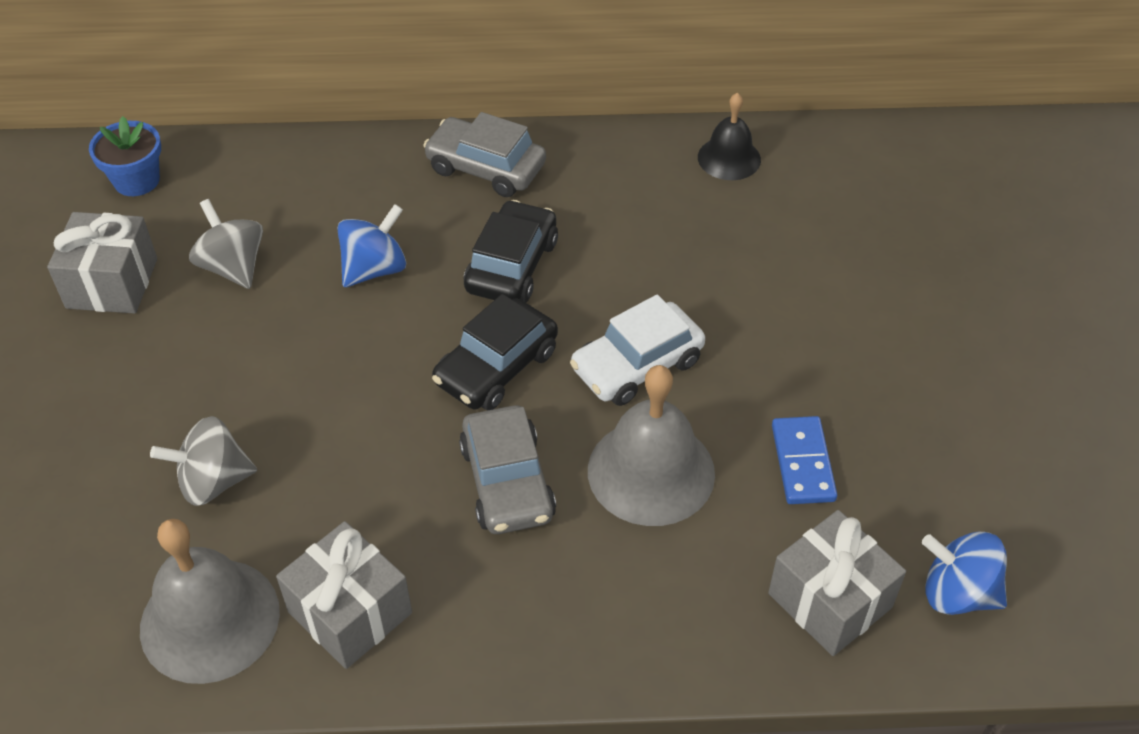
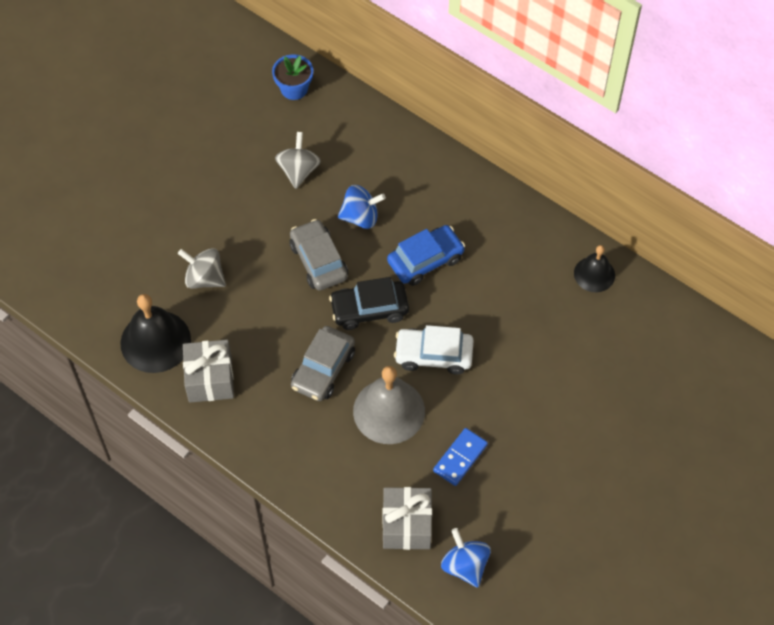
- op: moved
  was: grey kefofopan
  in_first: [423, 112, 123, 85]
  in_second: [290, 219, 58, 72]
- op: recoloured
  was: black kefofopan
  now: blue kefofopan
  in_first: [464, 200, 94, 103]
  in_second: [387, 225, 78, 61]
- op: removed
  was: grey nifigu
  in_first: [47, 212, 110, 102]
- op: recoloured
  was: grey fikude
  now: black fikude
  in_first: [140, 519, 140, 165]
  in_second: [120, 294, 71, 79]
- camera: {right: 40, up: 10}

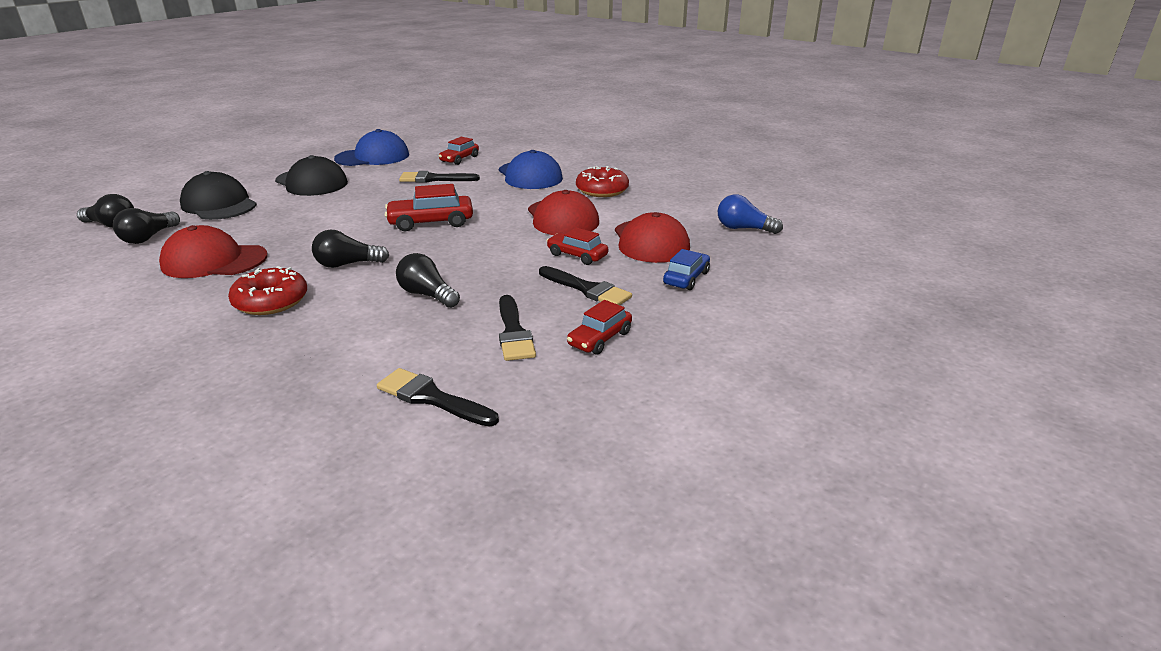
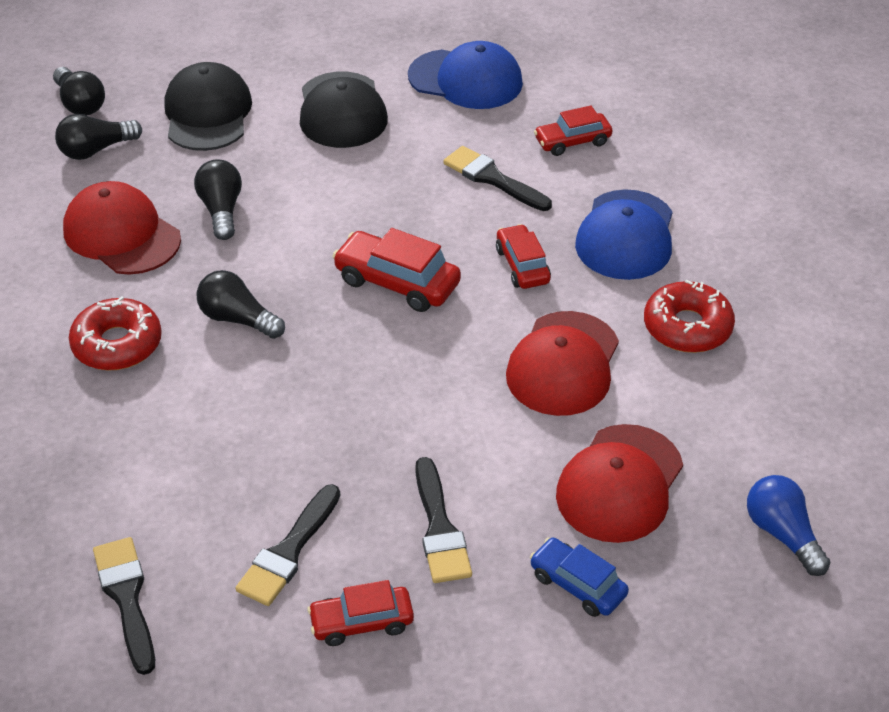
- op: moved
  was: red kefofopan
  in_first: [547, 228, 61, 37]
  in_second: [496, 224, 55, 65]
- op: turned
  was: blue kefofopan
  in_first: [663, 249, 47, 41]
  in_second: [530, 537, 99, 80]
  clockwise: -120
- op: moved
  was: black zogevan
  in_first: [396, 253, 64, 55]
  in_second: [194, 159, 48, 81]
- camera: {right: 40, up: 15}

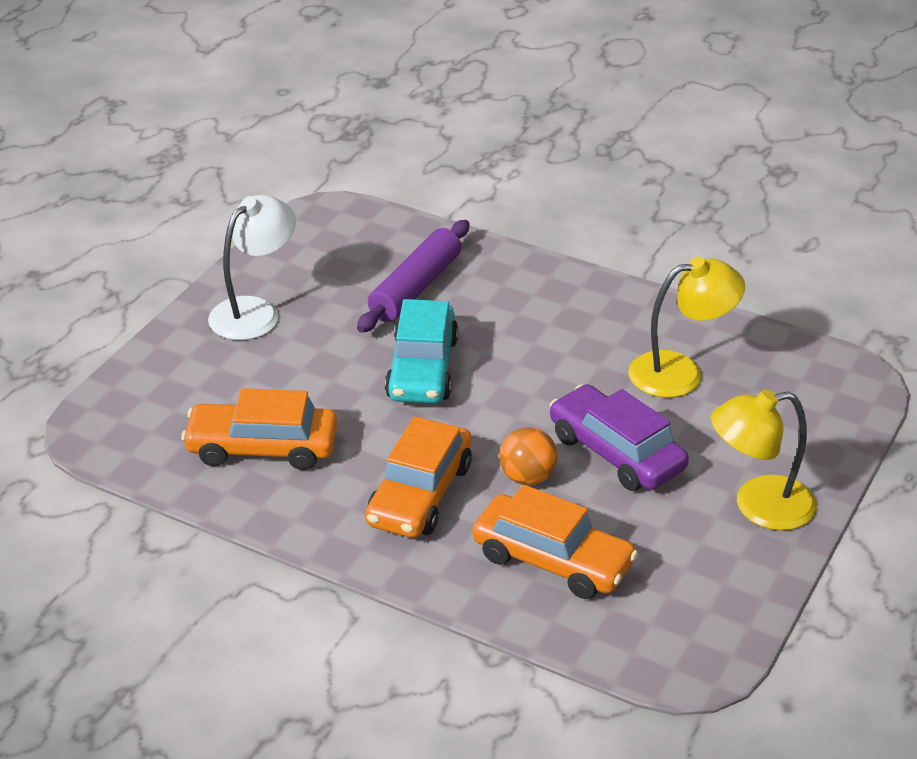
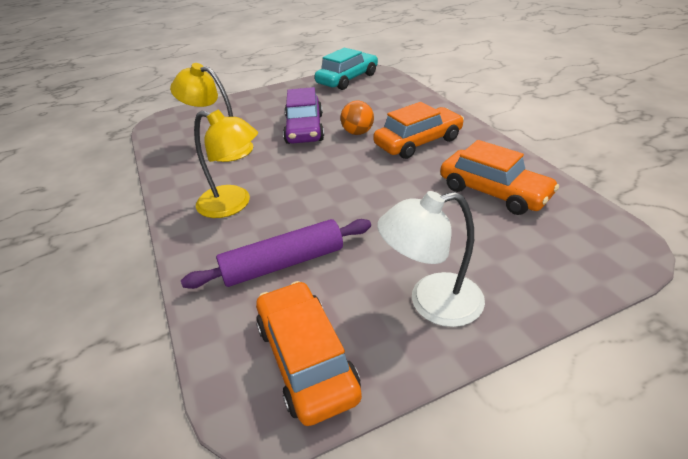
- op: moved
  was: turquoise kefofopan
  in_first: [385, 299, 74, 104]
  in_second: [315, 48, 63, 42]
- op: moved
  was: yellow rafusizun
  in_first: [711, 389, 106, 141]
  in_second: [194, 109, 64, 109]
- op: moved
  was: orange kefofopan
  in_first: [473, 485, 165, 114]
  in_second: [256, 281, 106, 145]
- camera: {right: -140, up: 0}

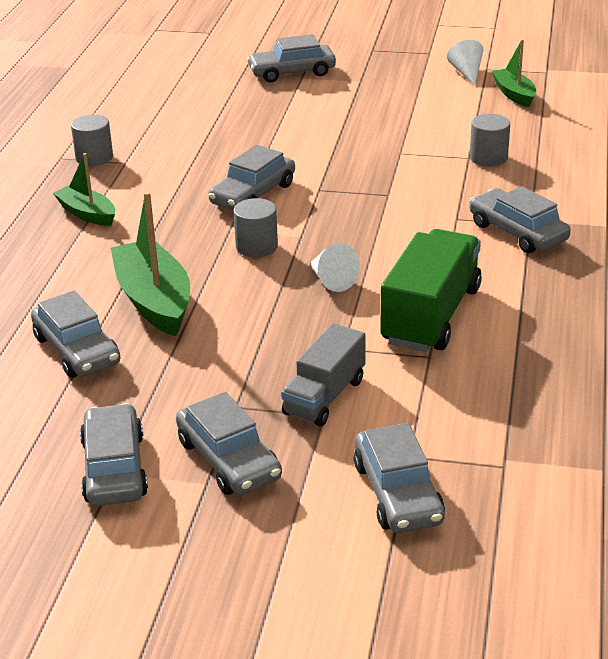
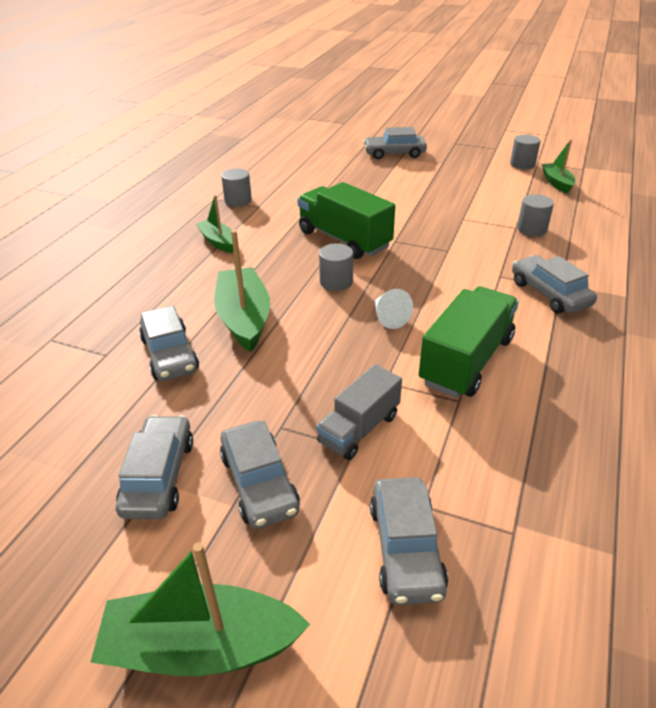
- op: replaced
  was: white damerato
  now: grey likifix
  in_first: [447, 40, 36, 45]
  in_second: [510, 135, 31, 35]
- op: replaced
  was: grey kefofopan
  now: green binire
  in_first: [208, 145, 87, 65]
  in_second: [297, 182, 98, 77]
- op: added
  now: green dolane
  in_second: [91, 542, 219, 134]
- camera: {right: 10, up: 5}

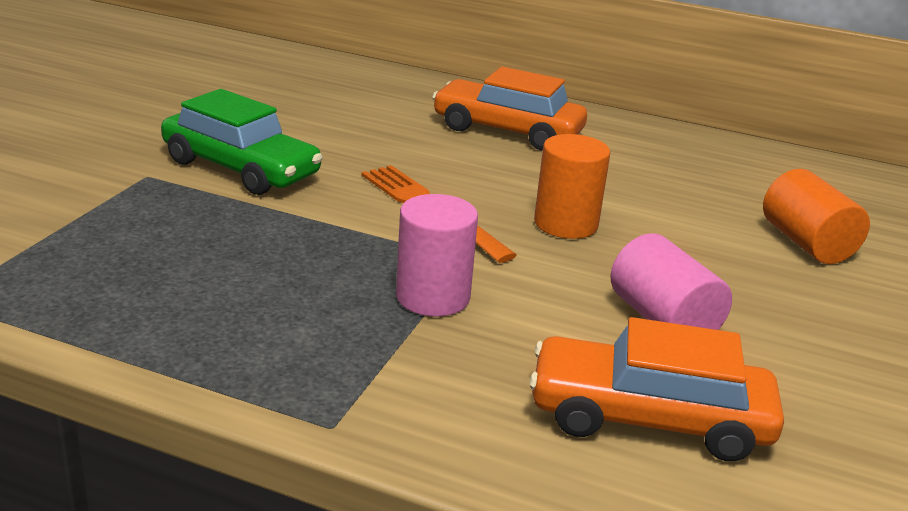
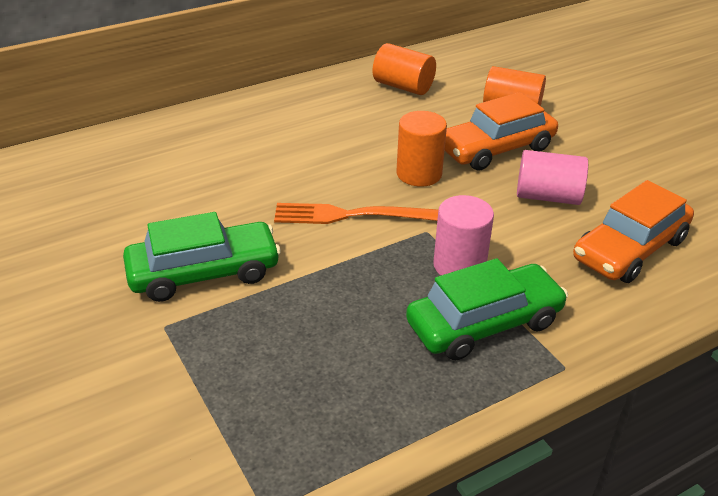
- op: moved
  was: orange kefofopan
  in_first: [432, 67, 155, 84]
  in_second: [445, 92, 113, 79]
- op: added
  now: orange likifix
  in_second: [373, 43, 63, 52]
- op: added
  now: green kefofopan
  in_second: [406, 258, 162, 102]
- camera: {right: -50, up: 10}

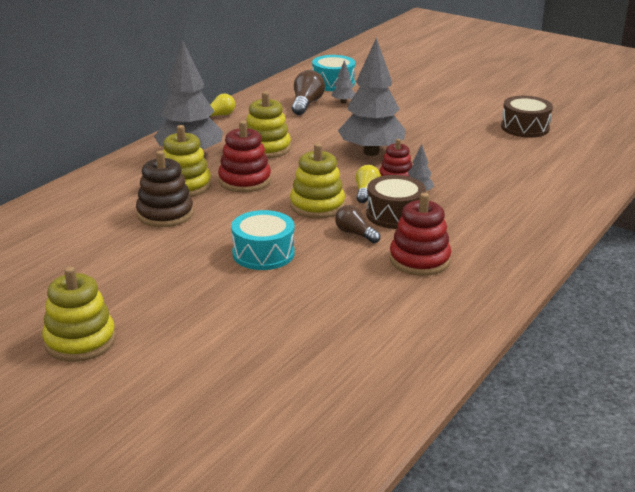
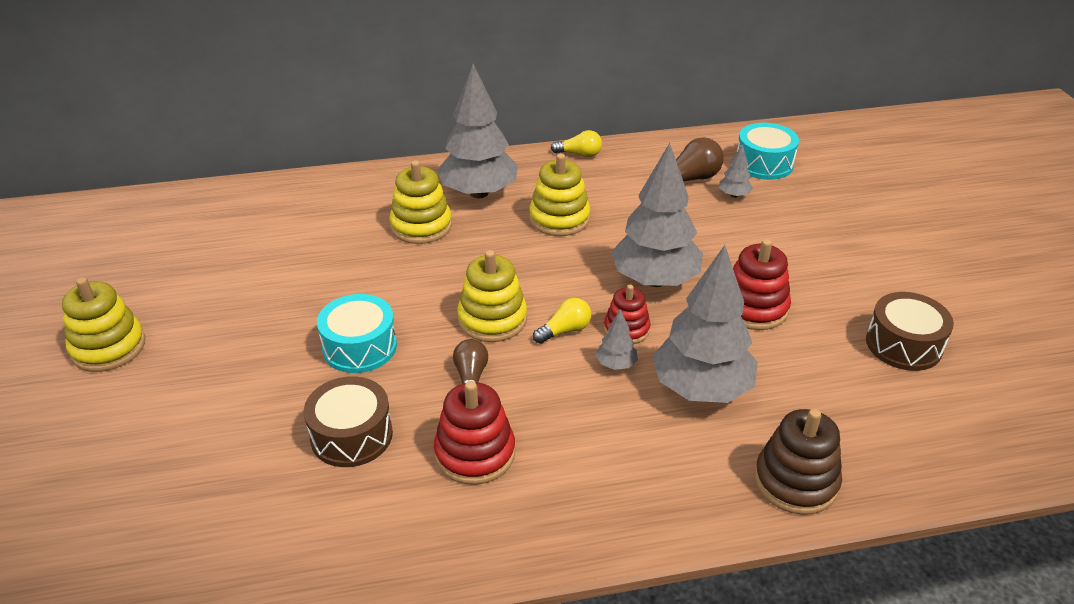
- op: moved
  was: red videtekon
  in_first: [218, 121, 53, 71]
  in_second: [733, 239, 58, 91]
- op: moved
  was: brown videtekon
  in_first: [136, 151, 57, 76]
  in_second: [755, 409, 87, 106]
- op: moved
  was: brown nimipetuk
  in_first: [366, 175, 60, 54]
  in_second: [304, 376, 89, 91]
- op: added
  now: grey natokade
  in_second: [653, 245, 105, 158]
- camera: {right: 45, up: 10}

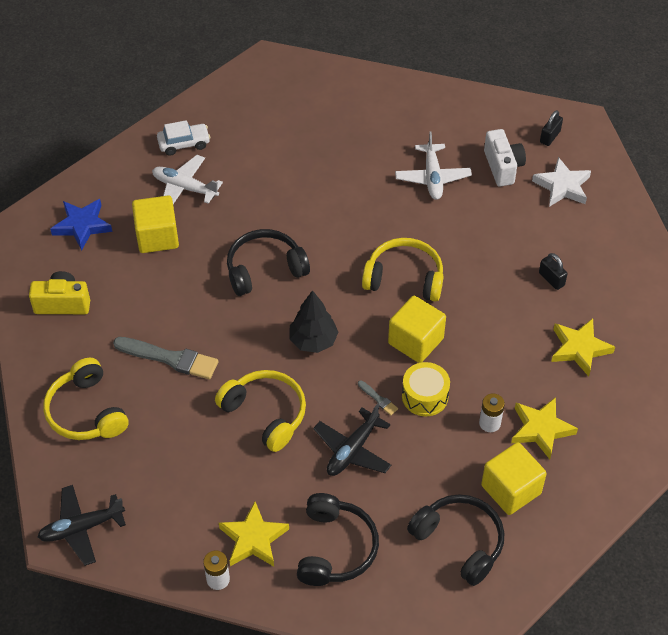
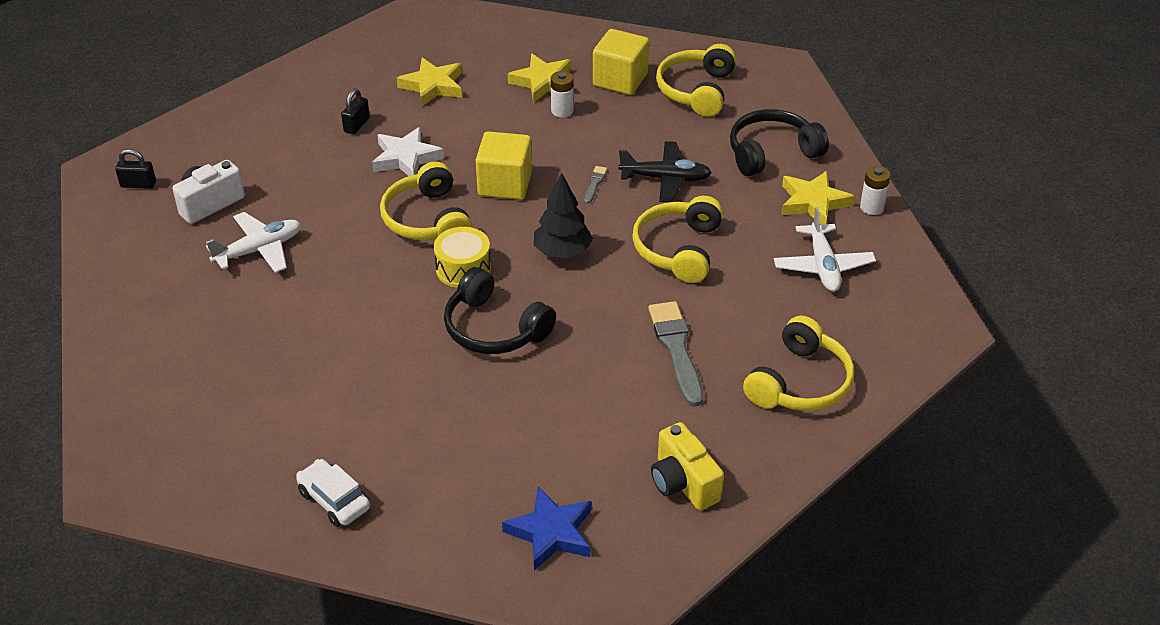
- op: moved
  was: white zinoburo
  in_first: [152, 155, 71, 49]
  in_second: [774, 207, 102, 85]
- op: moved
  was: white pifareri
  in_first: [532, 157, 59, 50]
  in_second: [372, 127, 72, 49]
- op: removed
  was: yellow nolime
  in_first: [132, 196, 47, 57]
- op: moved
  was: yellow nimipetuk
  in_first: [402, 362, 48, 54]
  in_second: [434, 227, 57, 61]
- op: removed
  was: black zinoburo
  in_first: [38, 485, 88, 81]
- op: recoloured
  was: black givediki
  now: yellow givediki
  in_first: [407, 494, 97, 92]
  in_second: [656, 44, 80, 73]
- camera: {right: -120, up: -10}

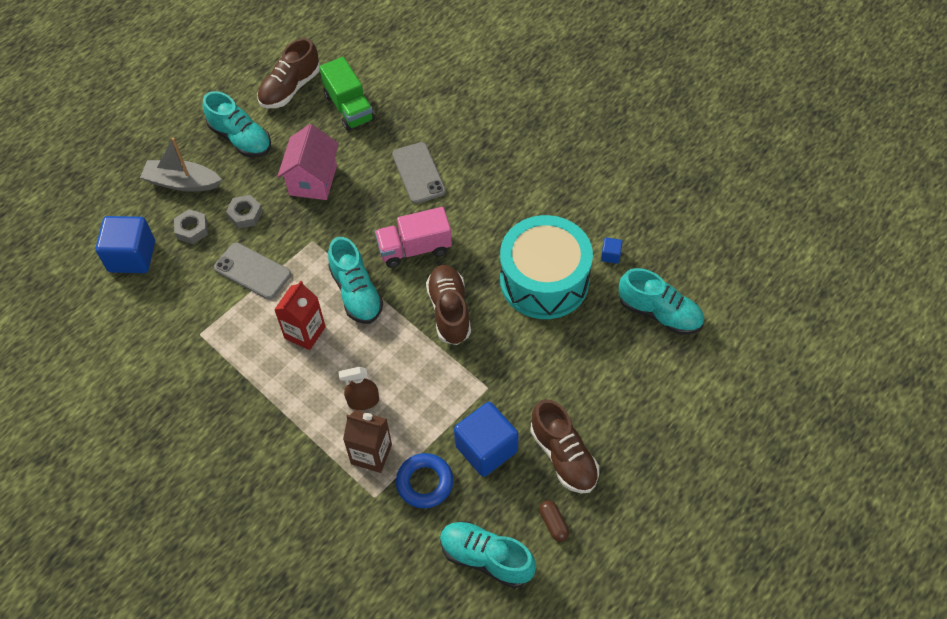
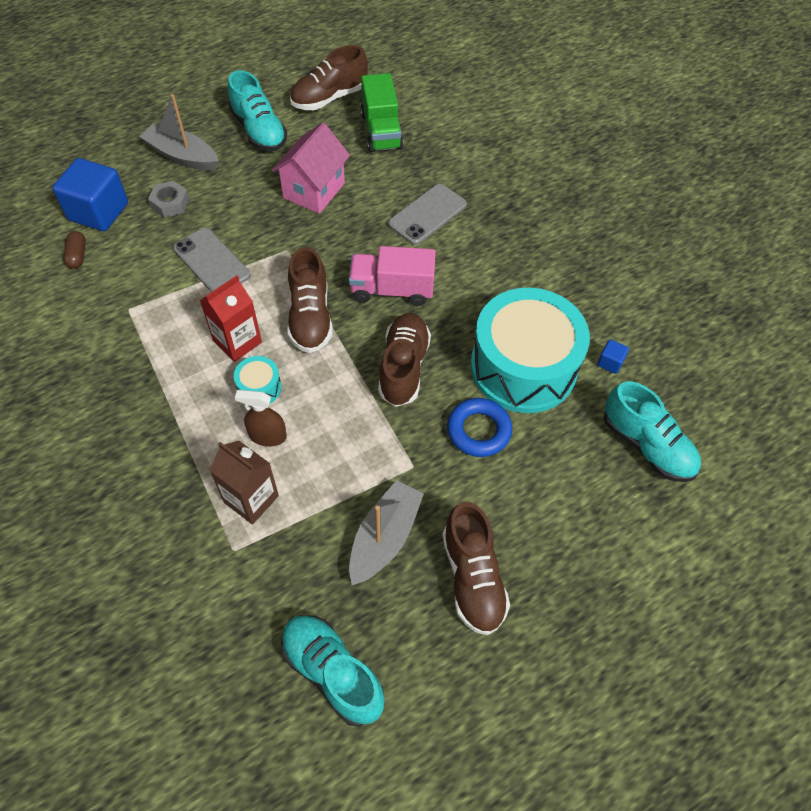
- op: turned
  was: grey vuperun
  in_first: [392, 142, 54, 62]
  in_second: [388, 184, 79, 61]
  clockwise: 45
- op: removed
  was: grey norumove
  in_first: [226, 195, 37, 34]
- op: recoloured
  was: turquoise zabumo
  now: brown zabumo
  in_first: [328, 237, 55, 87]
  in_second: [288, 247, 45, 106]
- op: replaced
  was: blue nolime
  now: grey dolane
  in_first: [454, 402, 65, 75]
  in_second: [349, 480, 75, 105]
- op: moved
  was: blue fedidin
  in_first: [396, 453, 57, 55]
  in_second: [447, 398, 65, 59]
- op: moved
  was: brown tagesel
  in_first: [539, 500, 30, 42]
  in_second: [63, 231, 23, 38]
- op: added
  now: turquoise nimipetuk
  in_second: [234, 356, 47, 48]
- camera: {right: 15, up: 0}

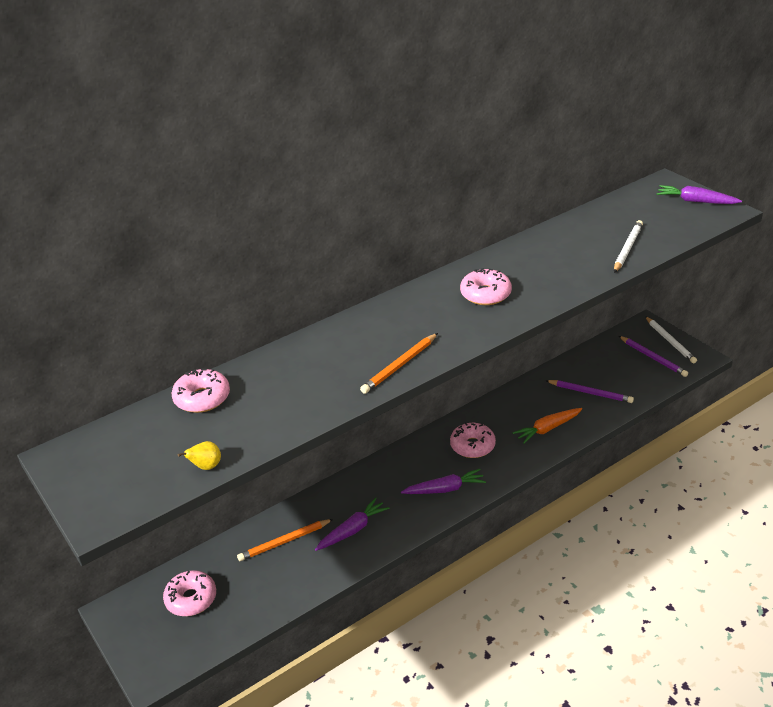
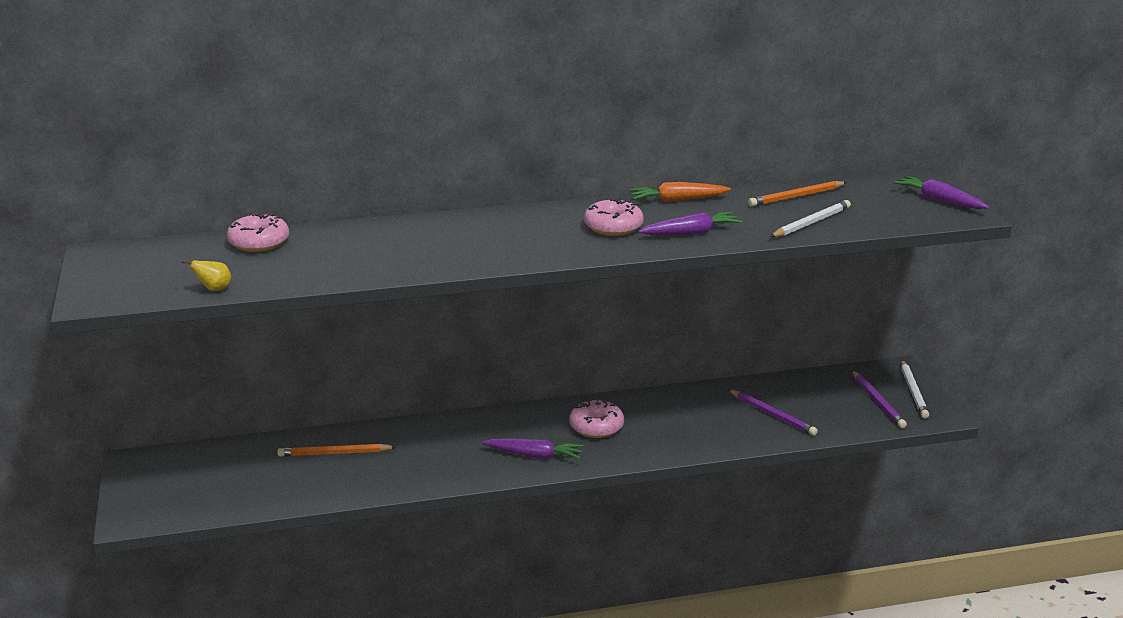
- op: moved
  was: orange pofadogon
  in_first: [360, 333, 78, 61]
  in_second: [748, 181, 99, 26]
- op: moved
  was: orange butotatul
  in_first: [513, 408, 69, 36]
  in_second: [629, 182, 102, 20]
- op: moved
  was: purple butotatul
  in_first: [315, 498, 74, 53]
  in_second: [638, 212, 104, 23]
- op: removed
  was: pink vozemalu
  in_first: [163, 570, 53, 46]
- camera: {right: 20, up: -10}

